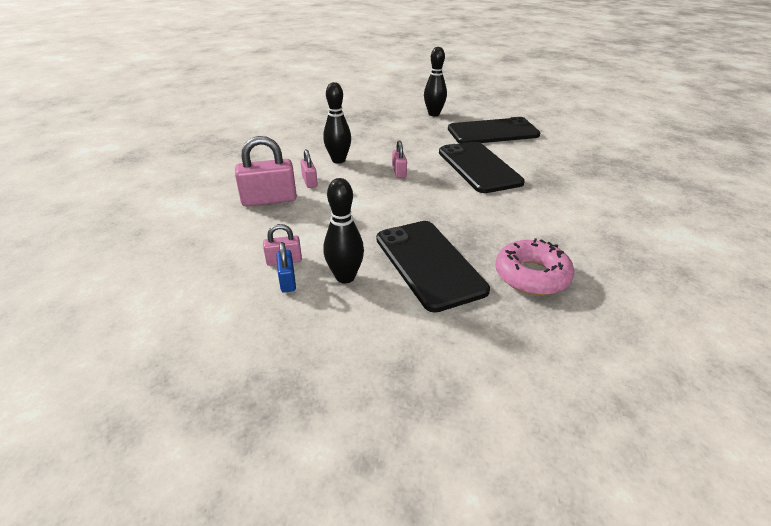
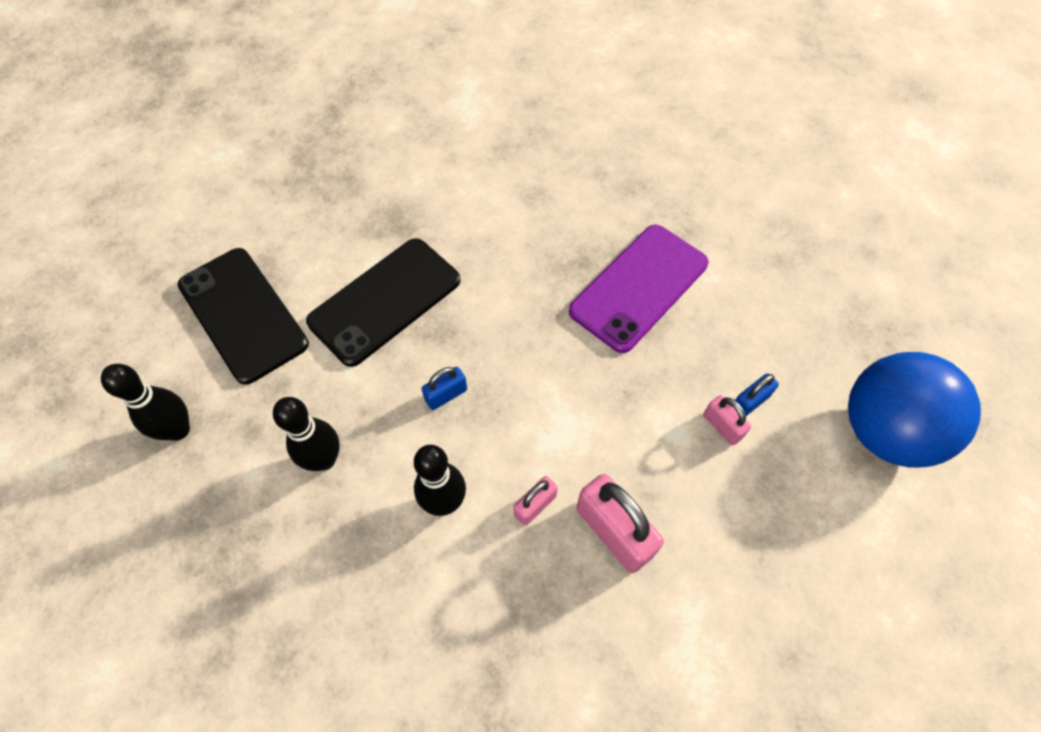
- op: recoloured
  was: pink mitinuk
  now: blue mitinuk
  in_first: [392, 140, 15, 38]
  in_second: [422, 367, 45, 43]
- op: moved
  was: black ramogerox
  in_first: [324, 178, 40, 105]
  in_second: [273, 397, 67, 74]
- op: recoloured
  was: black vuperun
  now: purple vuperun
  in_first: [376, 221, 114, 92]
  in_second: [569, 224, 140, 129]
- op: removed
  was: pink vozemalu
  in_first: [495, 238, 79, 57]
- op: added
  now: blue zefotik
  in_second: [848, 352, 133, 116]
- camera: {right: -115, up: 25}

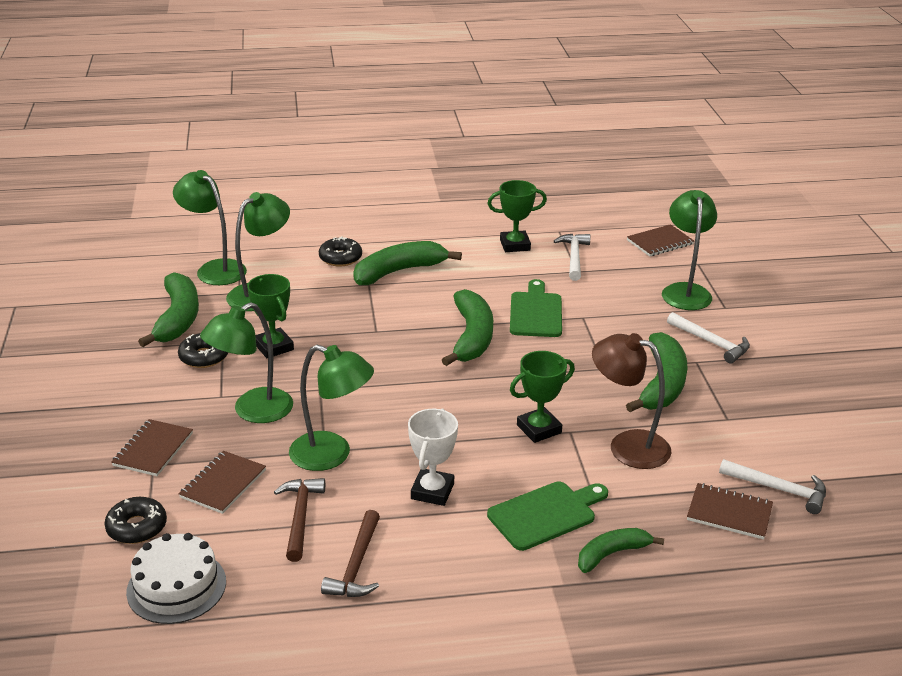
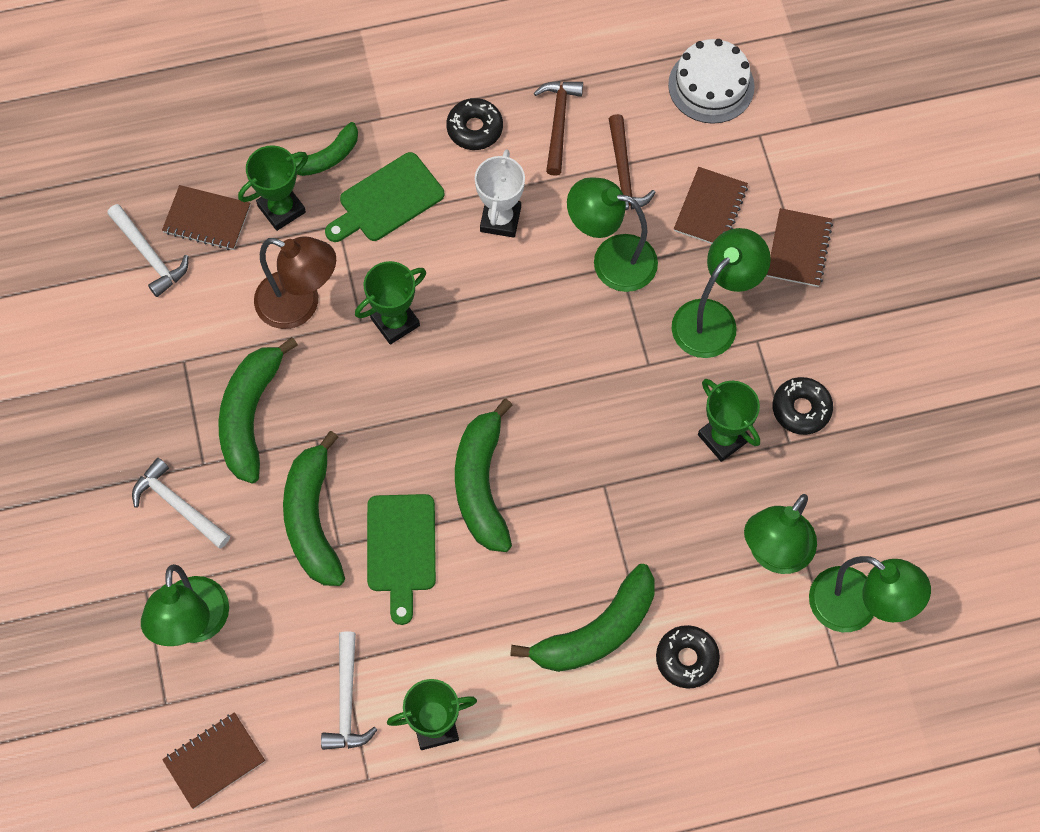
- op: moved
  was: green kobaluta
  in_first: [138, 272, 61, 75]
  in_second: [283, 431, 62, 155]
- op: turned
  was: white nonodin
  in_first: [719, 459, 107, 55]
  in_second: [107, 204, 81, 93]
  clockwise: -150
- op: moved
  was: black vozemalu
  in_first: [104, 497, 63, 47]
  in_second: [446, 98, 57, 52]
- op: added
  now: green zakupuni
  in_second: [238, 145, 70, 86]
- camera: {right: 175, up: 35}

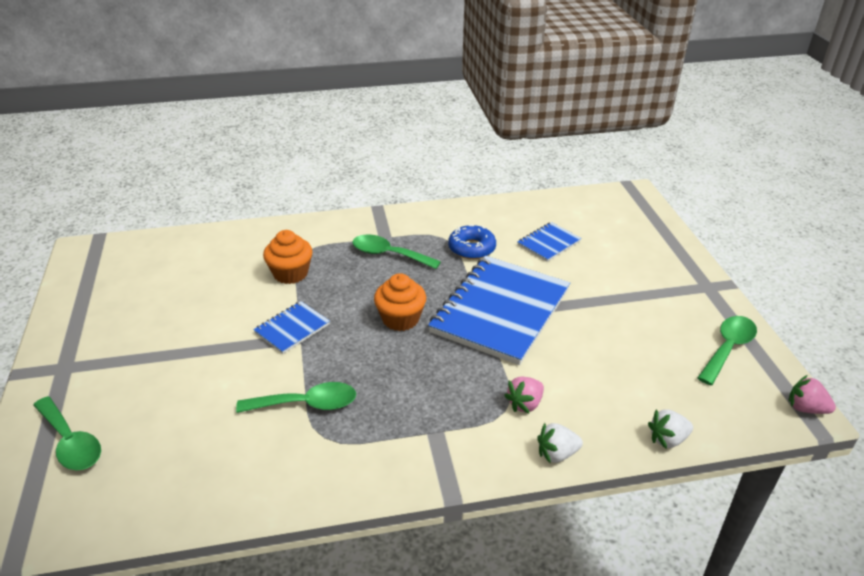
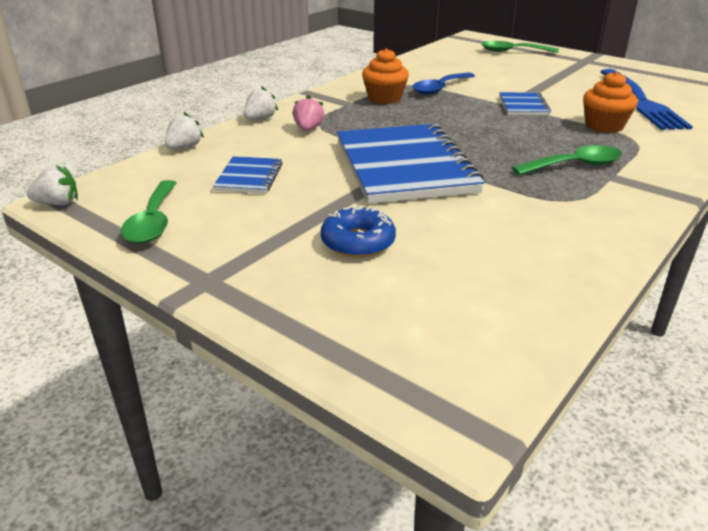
- op: moved
  was: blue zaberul
  in_first: [518, 222, 63, 40]
  in_second: [213, 156, 70, 38]
- op: moved
  was: blue vozemalu
  in_first: [448, 224, 48, 35]
  in_second: [320, 206, 76, 52]
- op: moved
  was: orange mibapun
  in_first: [374, 273, 52, 58]
  in_second: [362, 48, 47, 56]
- op: recoloured
  was: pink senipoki
  now: white senipoki
  in_first: [789, 375, 47, 39]
  in_second: [27, 165, 51, 40]
- op: recoloured
  was: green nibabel
  now: blue nibabel
  in_first: [236, 382, 120, 31]
  in_second: [412, 73, 63, 22]
- op: added
  now: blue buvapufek
  in_second: [601, 69, 92, 61]
- camera: {right: 140, up: -5}

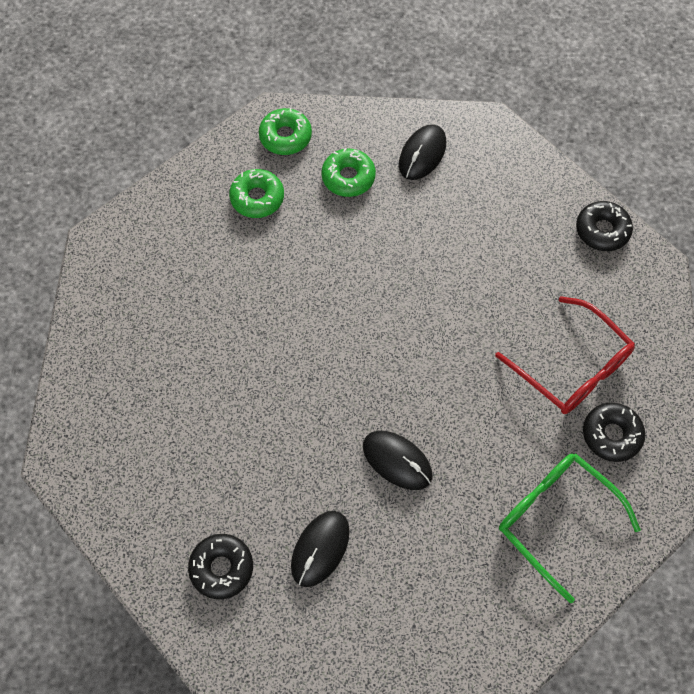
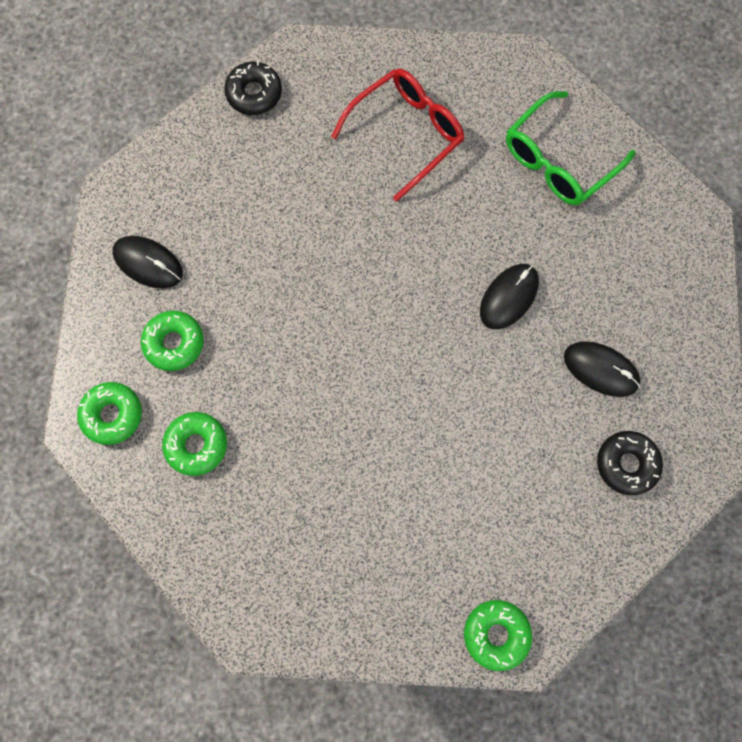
- op: removed
  was: black vozemalu
  in_first: [583, 403, 62, 59]
- op: added
  now: green vozemalu
  in_second: [464, 600, 68, 71]
- camera: {right: -90, up: 10}

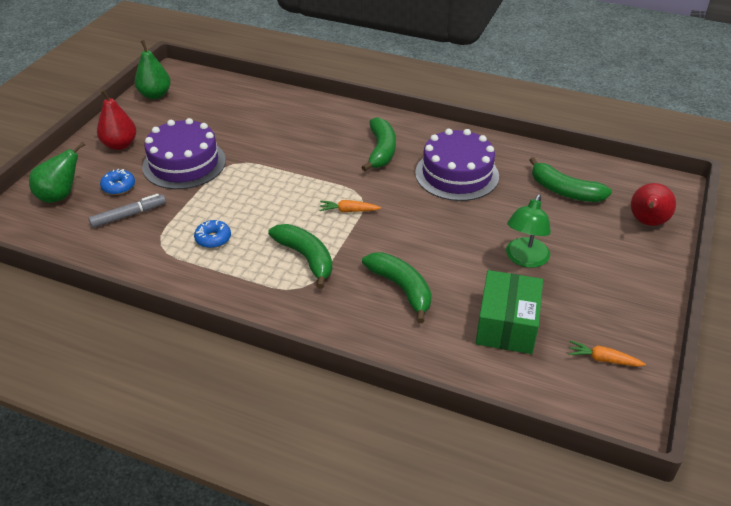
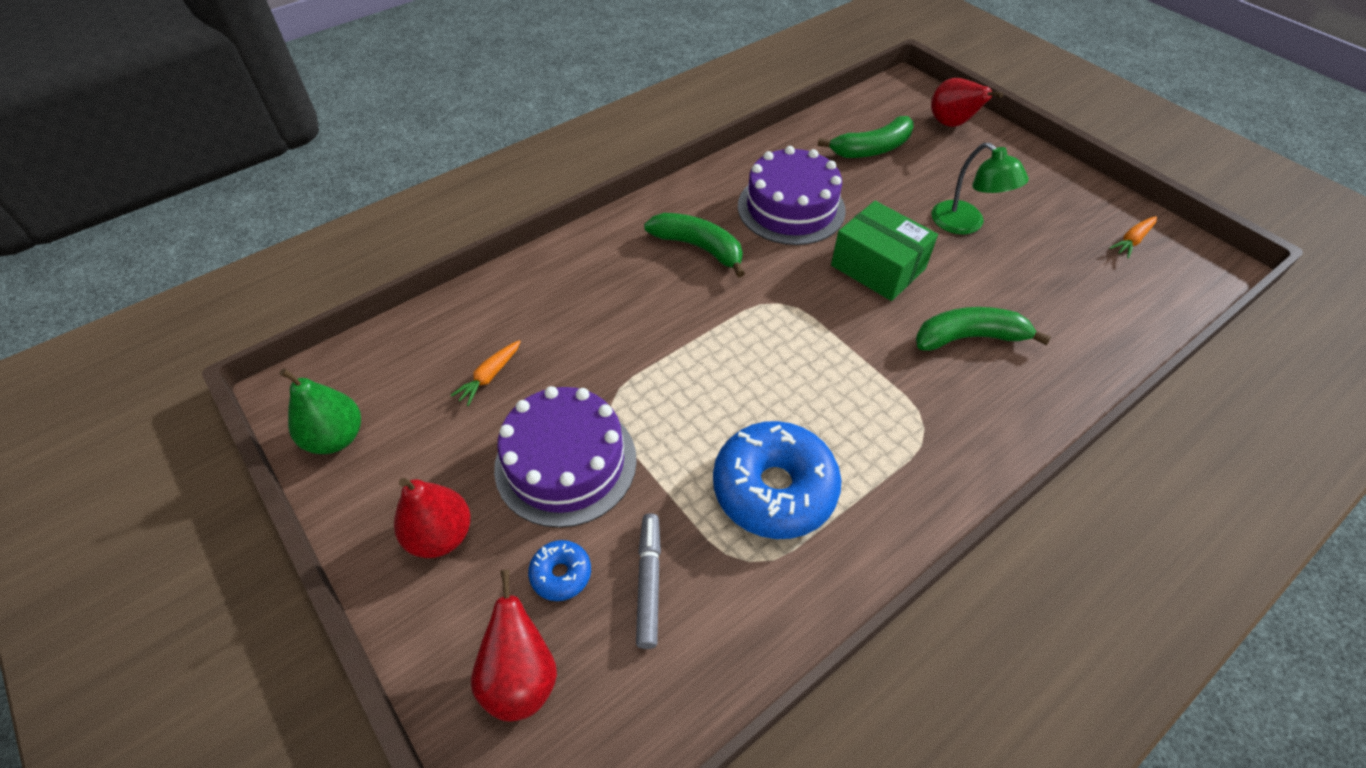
- op: recoloured
  was: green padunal
  now: red padunal
  in_first: [29, 142, 56, 61]
  in_second: [471, 570, 86, 151]
- op: moved
  was: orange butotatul
  in_first: [319, 200, 62, 12]
  in_second: [450, 340, 71, 66]
- op: resized
  was: blue vozemalu
  in_first: [194, 219, 37, 29]
  in_second: [713, 421, 128, 118]
  ratio: 2.18
- op: removed
  was: green kobaluta
  in_first: [268, 224, 64, 65]
- op: moved
  was: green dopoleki
  in_first: [476, 270, 67, 84]
  in_second: [831, 201, 107, 100]
- camera: {right: -60, up: 10}

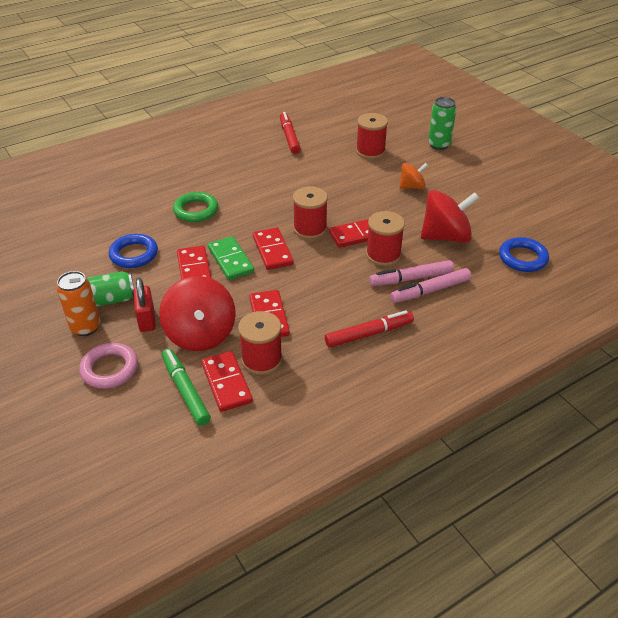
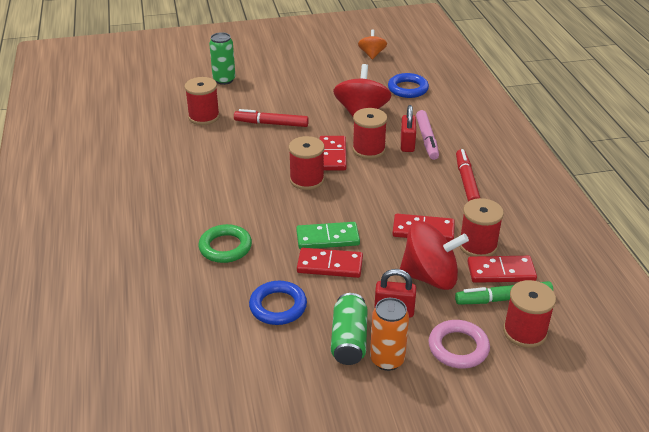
- op: moved
  was: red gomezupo
  in_first: [280, 112, 21, 42]
  in_second: [234, 109, 75, 18]
- op: moved
  was: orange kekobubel
  in_first: [399, 163, 29, 26]
  in_second: [358, 29, 29, 31]
- op: removed
  was: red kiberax
  in_first: [253, 227, 41, 43]
- op: replaced
  was: pink gomezupo
  now: red mitinuk
  in_first: [369, 260, 85, 26]
  in_second: [401, 105, 15, 47]
- op: added
  now: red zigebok
  in_second: [503, 280, 53, 68]
- camera: {right: -70, up: -5}

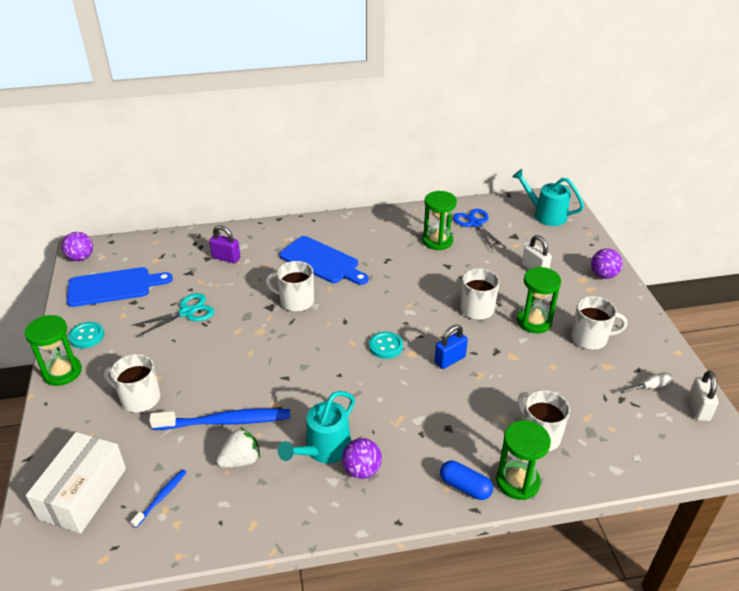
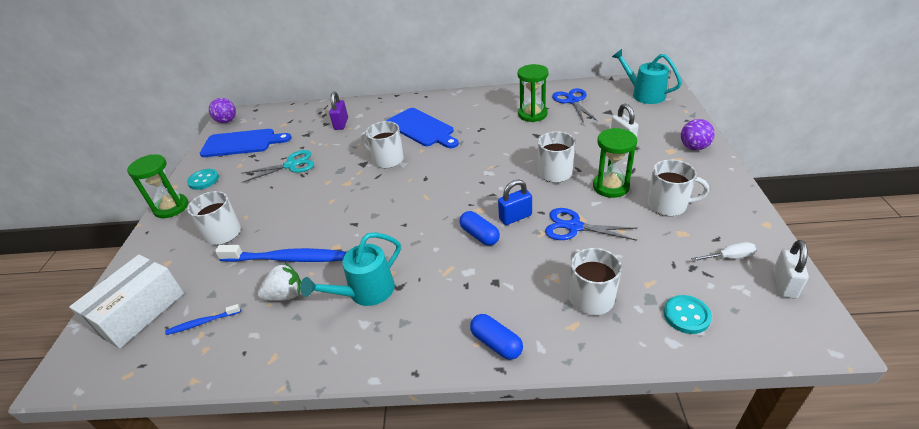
- op: turned
  was: purple mitinuk
  in_first: [209, 225, 31, 38]
  in_second: [329, 91, 19, 39]
  clockwise: 60
- op: moved
  was: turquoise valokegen
  in_first: [369, 332, 34, 27]
  in_second: [664, 295, 48, 39]
- op: removed
  was: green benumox
  in_first: [496, 420, 55, 80]
- op: removed
  was: purple zefotik
  in_first: [342, 438, 40, 41]
- op: turned
  was: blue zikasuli
  in_first: [131, 469, 56, 59]
  in_second: [165, 304, 76, 31]
  clockwise: -150
- op: added
  now: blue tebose
  in_second: [545, 208, 93, 33]
- op: added
  now: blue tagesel
  in_second: [459, 211, 41, 35]
- camera: {right: 15, up: 0}

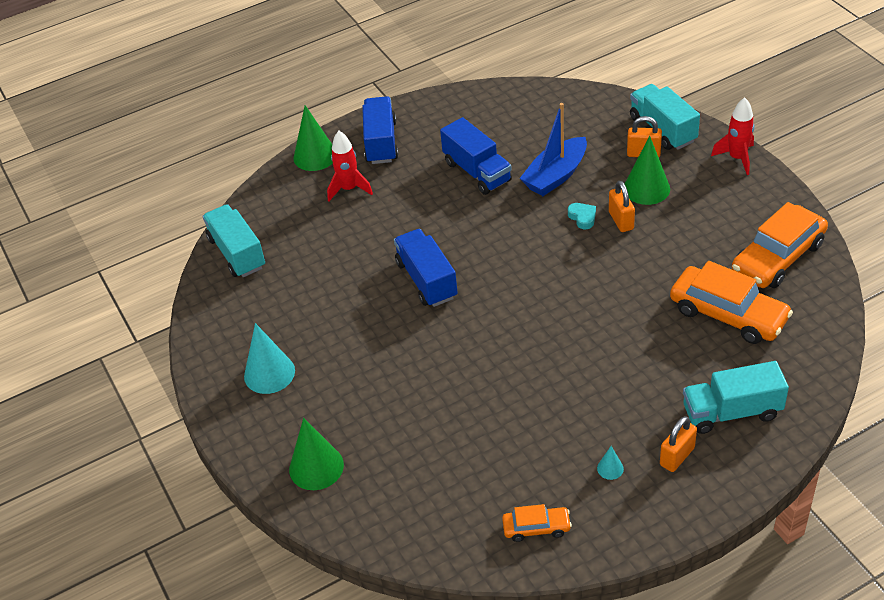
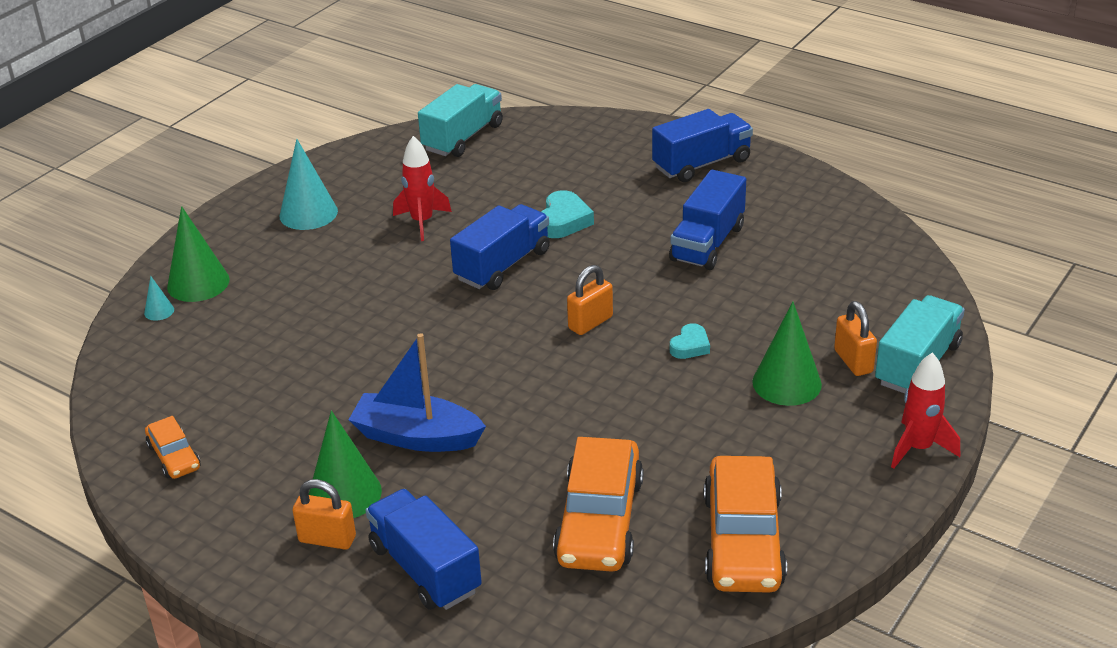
- op: moved
  was: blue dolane
  in_first: [520, 103, 67, 93]
  in_second: [349, 333, 137, 119]
- op: moved
  was: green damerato
  in_first: [293, 105, 40, 66]
  in_second: [309, 411, 73, 107]
- op: moved
  was: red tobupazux
  in_first: [327, 131, 46, 70]
  in_second: [393, 136, 59, 105]
- op: moved
  was: orange mitinuk
  in_first: [609, 181, 26, 51]
  in_second: [567, 265, 46, 70]
- op: turned
  was: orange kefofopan
  in_first: [732, 202, 96, 86]
  in_second: [704, 456, 83, 137]
  clockwise: -105
- op: recoloured
  was: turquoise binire
  now: blue binire
  in_first: [683, 361, 106, 73]
  in_second: [366, 489, 116, 121]
- op: moved
  was: turquoise damerato
  in_first: [597, 446, 27, 34]
  in_second: [144, 276, 30, 45]
- op: added
  now: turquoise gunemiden
  in_second: [541, 190, 53, 48]
- camera: {right: 60, up: -10}

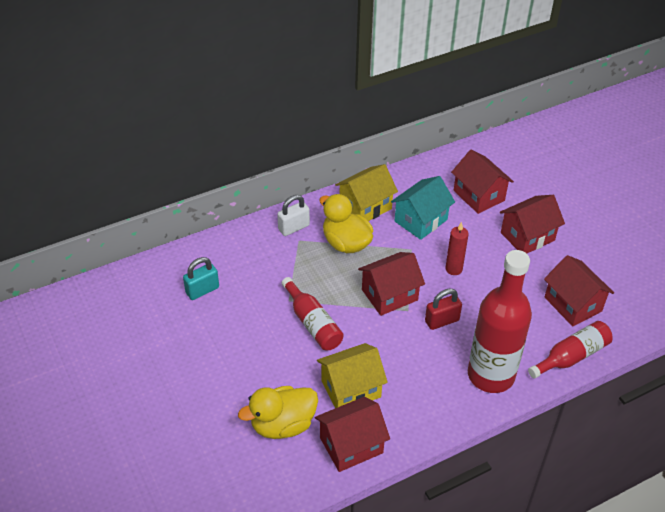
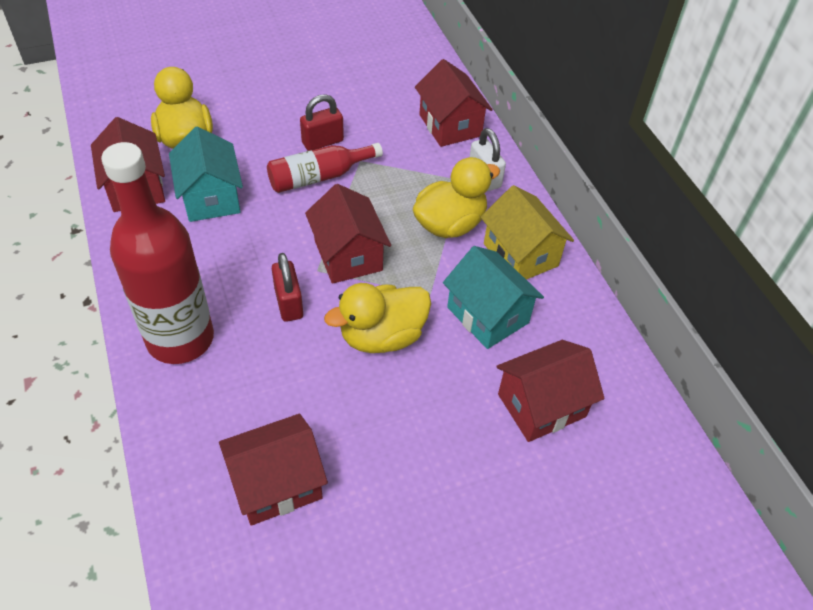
- op: moved
  was: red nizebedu
  in_first: [500, 195, 65, 59]
  in_second: [415, 59, 78, 88]
- op: replaced
  was: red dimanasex
  now: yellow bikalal
  in_first: [445, 222, 24, 53]
  in_second: [324, 283, 107, 70]
- op: removed
  was: turquoise mitinuk
  in_first: [183, 257, 36, 43]
- op: removed
  was: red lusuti
  in_first: [528, 321, 84, 58]
- op: recoloured
  was: yellow nizebedu
  now: turquoise nizebedu
  in_first: [317, 343, 71, 65]
  in_second: [169, 127, 74, 95]
- op: added
  now: red mitinuk
  in_second: [300, 94, 44, 57]
- camera: {right: 95, up: 5}

